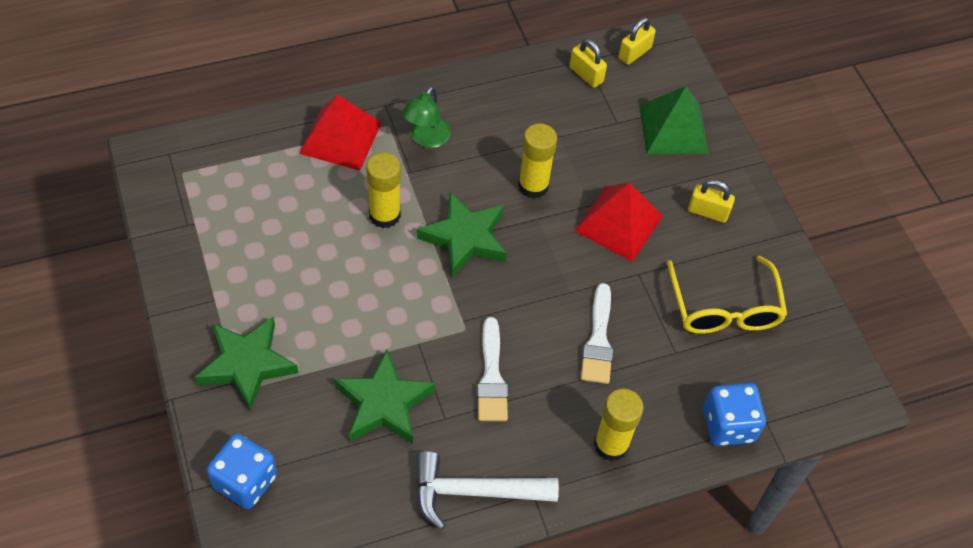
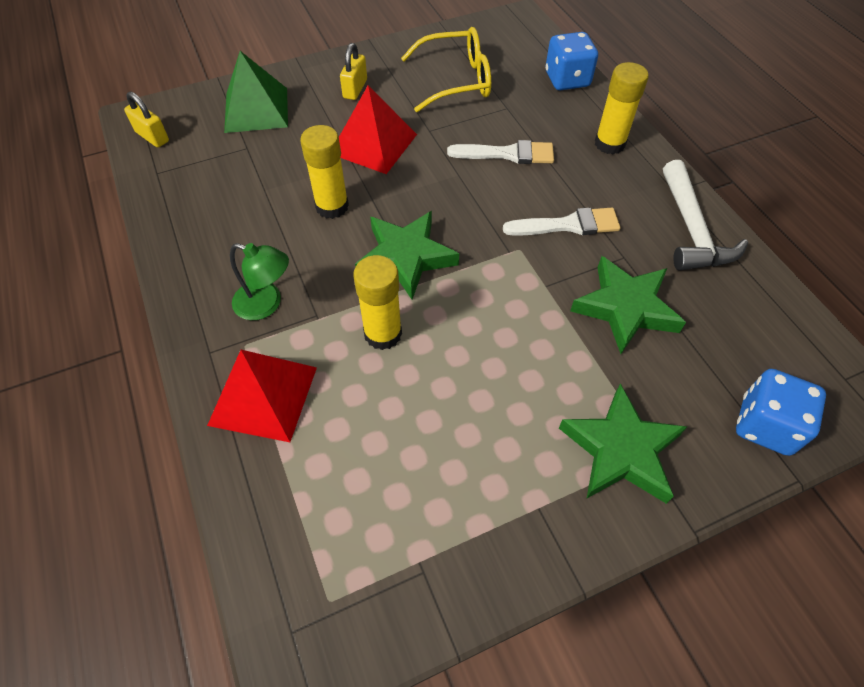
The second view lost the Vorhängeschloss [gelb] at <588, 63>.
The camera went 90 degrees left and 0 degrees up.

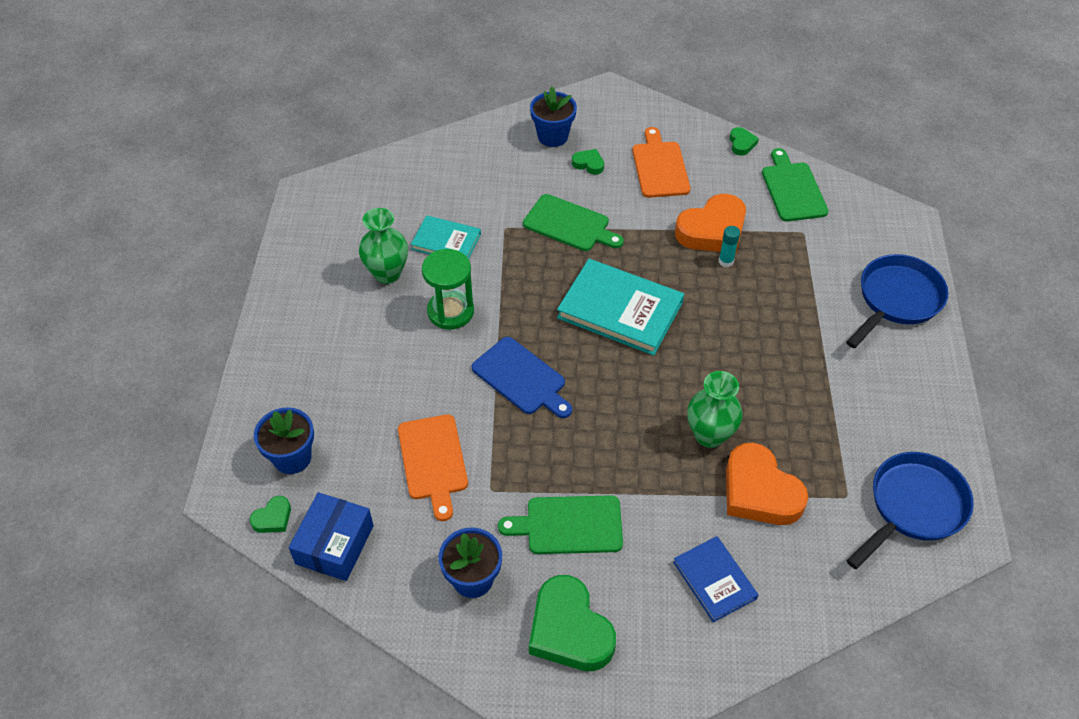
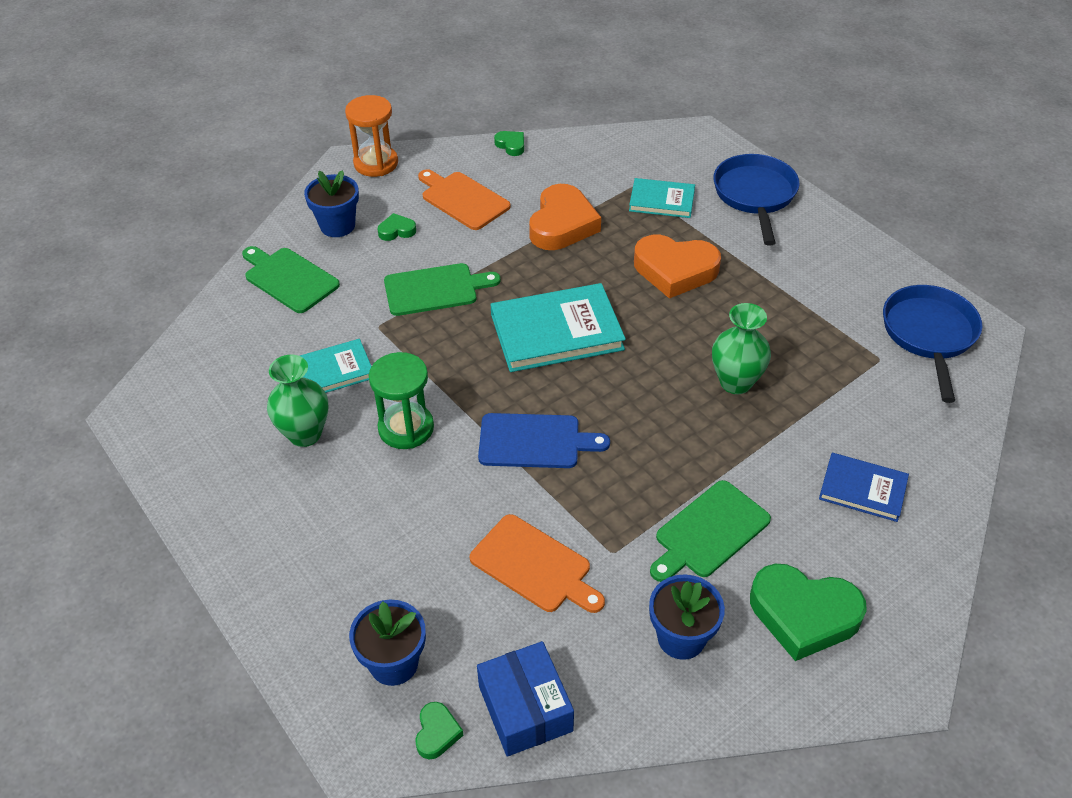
The Schneidebrett [grün] ended up elsewhere, having gone from <795, 185> to <291, 279>.
The second view lost the Klebestift [türkis] at <729, 246>.
The Herz [orange] ended up elsewhere, having gone from <767, 484> to <677, 266>.
The second view gained the Sanduhr [orange] at <371, 136>.
The second view gained the Buch [türkis] at <662, 198>.
The camera went 40 degrees left and 5 degrees down.

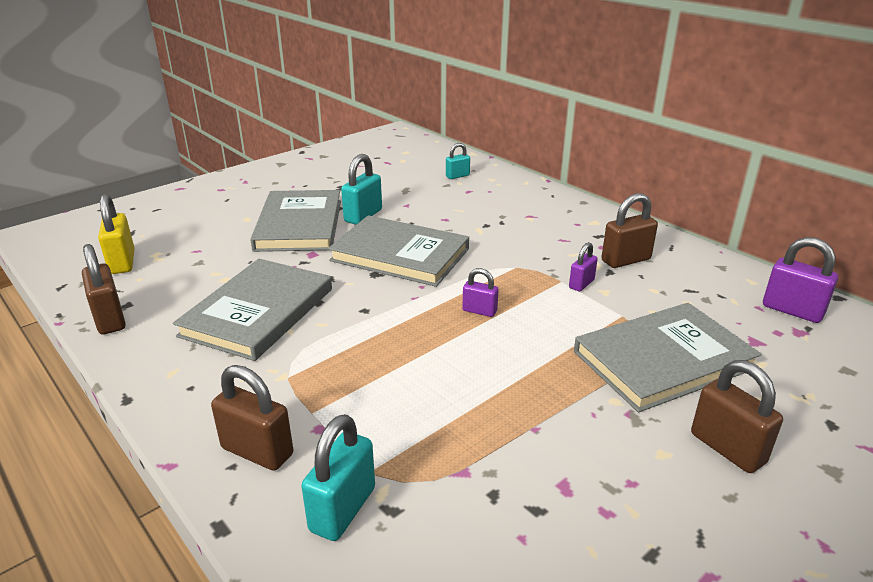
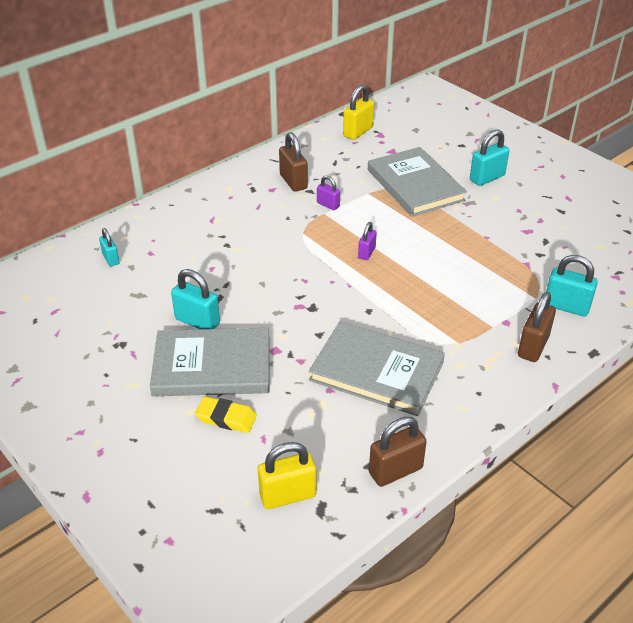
The second view lost the Buch [grau] at <398, 251>.
What was the Vorhängeschloss [lila] at <800, 280> turned into the Vorhängeschloss [gelb] at <358, 112>.
What was the Vorhängeschloss [braun] at <737, 416> turned into the Vorhängeschloss [türkis] at <489, 157>.
The second view gained the Radiergummi [gelb] at <226, 414>.
The camera went 90 degrees left and 10 degrees up.

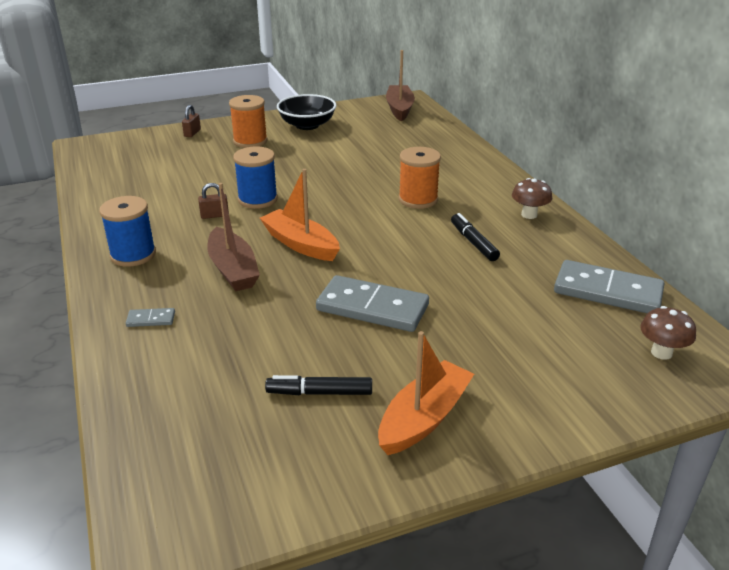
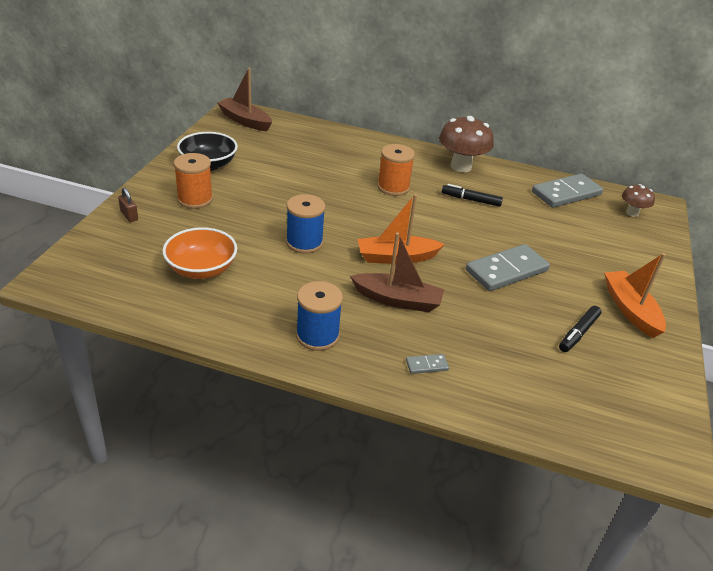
The size of the Pilz [braun] at <532, 198> changed by a factor of 1.81.
The second view lost the Vorhängeschloss [braun] at <213, 201>.
The Dominostein [grau] at <150, 317> ended up facing another way, 45 degrees clockwise from before.
The second view gained the Schüssel [orange] at <199, 253>.
The camera went 55 degrees left and 5 degrees up.

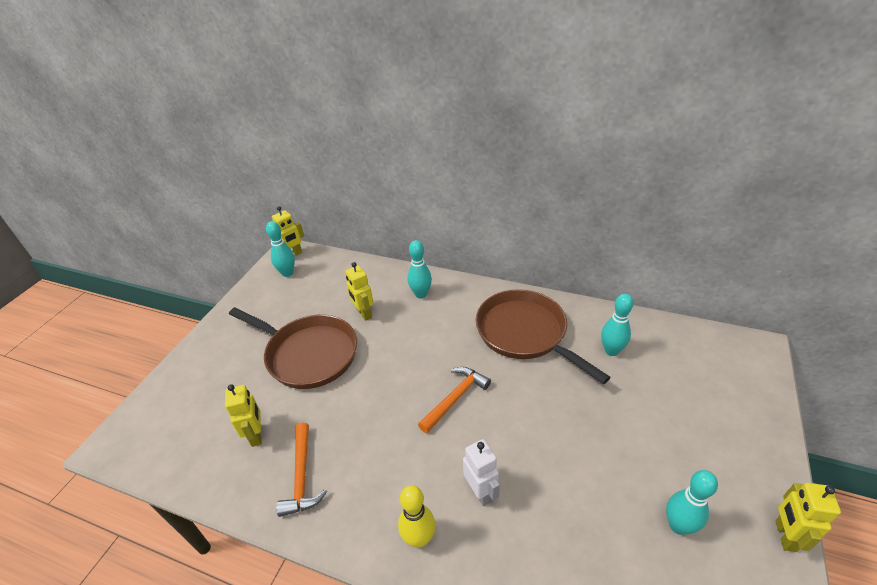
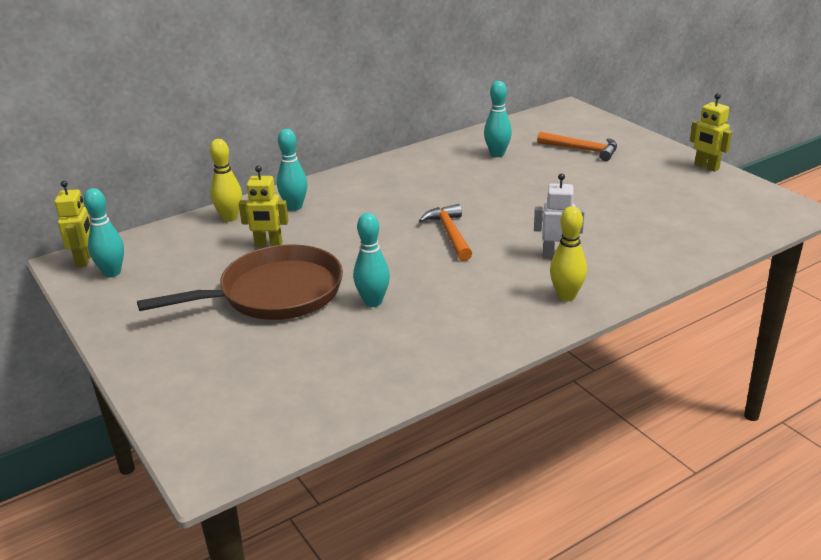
The second view lost the Pfanne [braun] at <543, 336>.
The second view lost the Roboter [gelb] at <243, 415>.
The Hammer [orange] ended up elsewhere, having gone from <301, 469> to <577, 146>.
The Bowlingkegel [türkis] ended up elsewhere, having gone from <692, 502> to <371, 260>.
The second view gained the Bowlingkegel [gelb] at <226, 180>.
The camera went 55 degrees left and 10 degrees down.

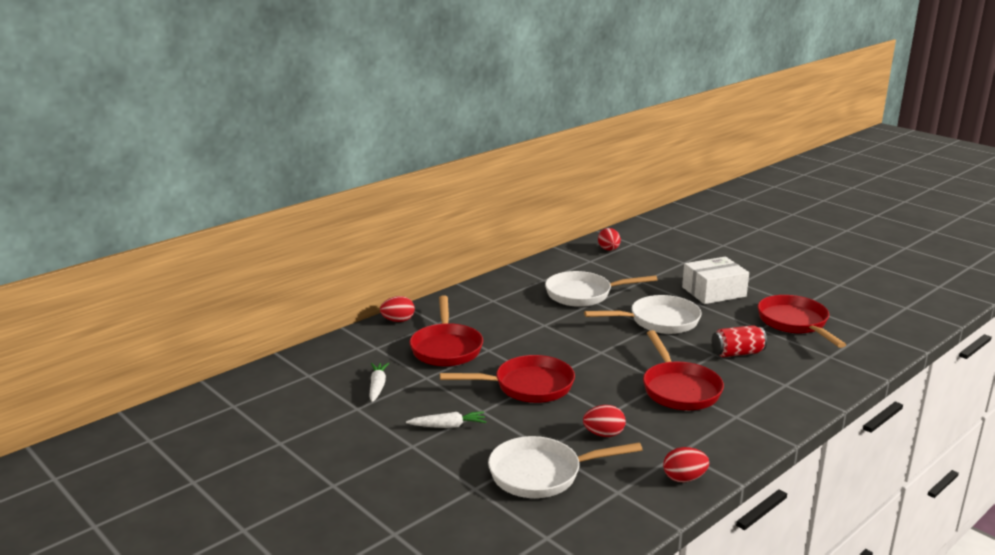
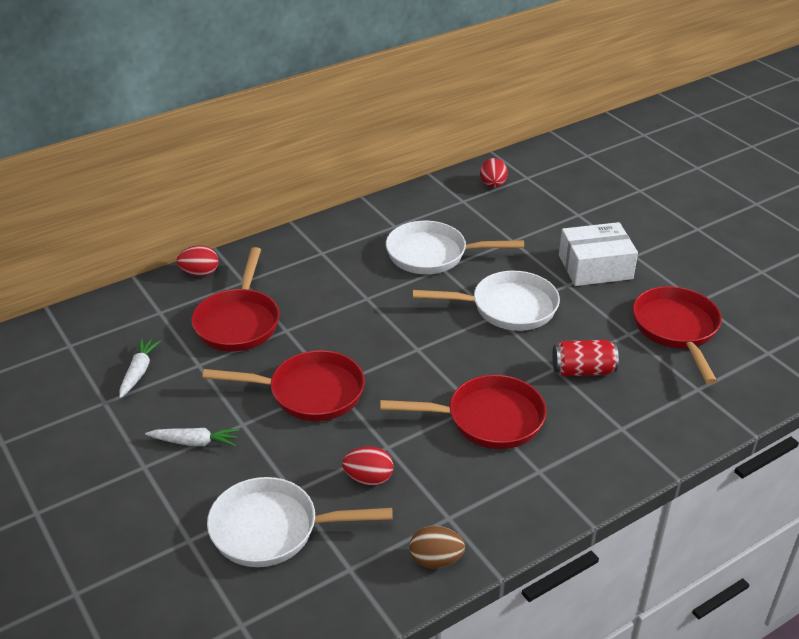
The Pfanne [rot] at <683, 370> ended up facing another way, 90 degrees counterclockwise from before.
What was the Ei [rot] at <686, 464> turned into the Ei [braun] at <437, 547>.
The camera went 10 degrees right and 15 degrees up.

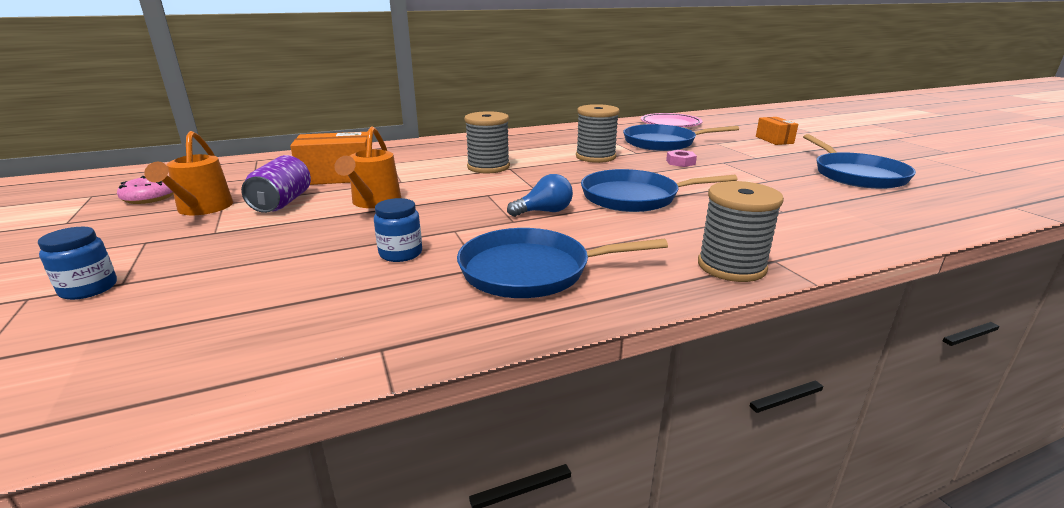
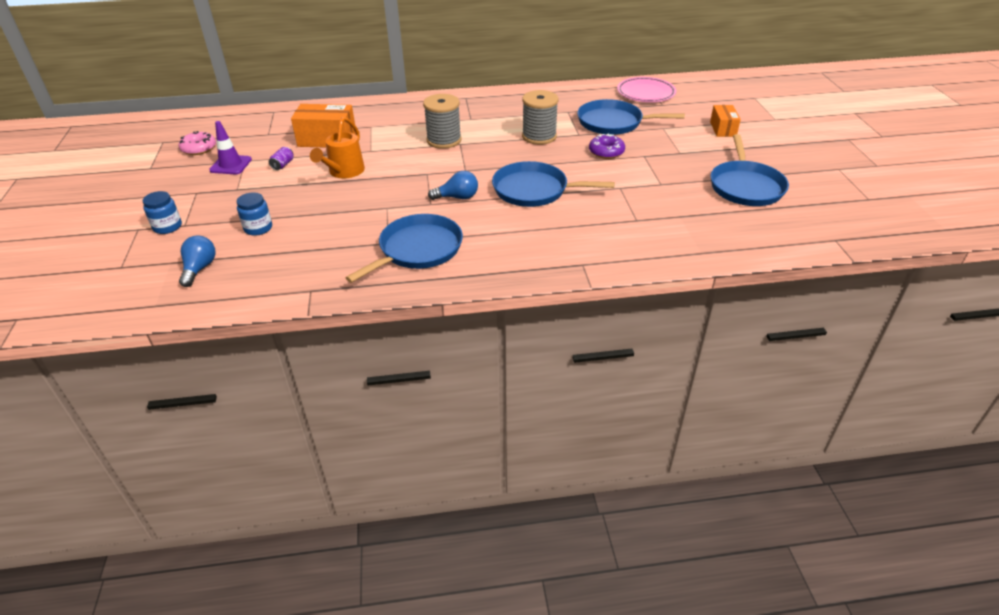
Where the Gießkanne [orange] stood at <188, 173>, the Leitkegel [lila] came to stand at <230, 147>.
Where the Sechskantmutter [rosa] stood at <681, 158>, the Donut [lila] came to stand at <607, 146>.
The size of the Dose [lila] at <276, 184> changed by a factor of 0.51.
The second view lost the Garnrolle [grau] at <741, 231>.
The Einmachglas [blau] ended up elsewhere, having gone from <398, 230> to <254, 214>.
The Pfanne [blau] at <562, 263> ended up facing another way, 120 degrees clockwise from before.
The second view gained the Glühbirne [blau] at <197, 261>.
The camera went 15 degrees right and 15 degrees up.

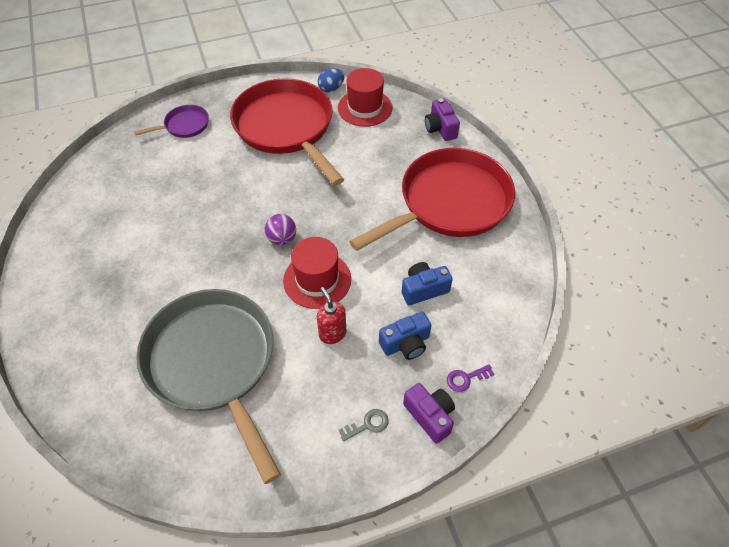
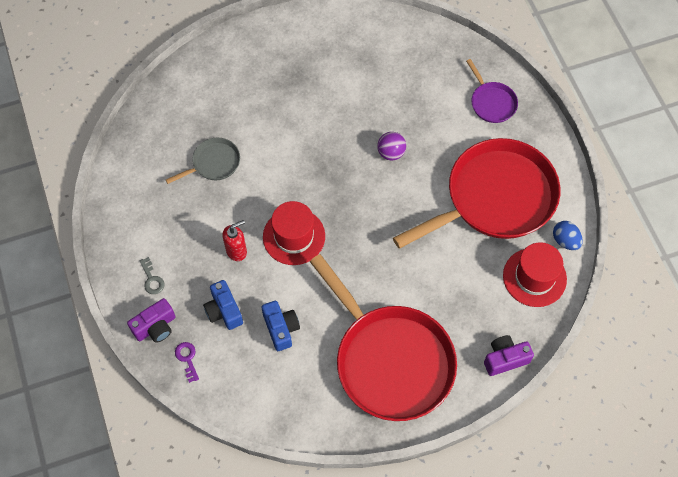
The Ball [lila] ended up elsewhere, having gone from <280, 229> to <391, 146>.
The size of the Pfanne [grau] at <208, 386> changed by a factor of 0.44.
The camera went 90 degrees right and 10 degrees up.

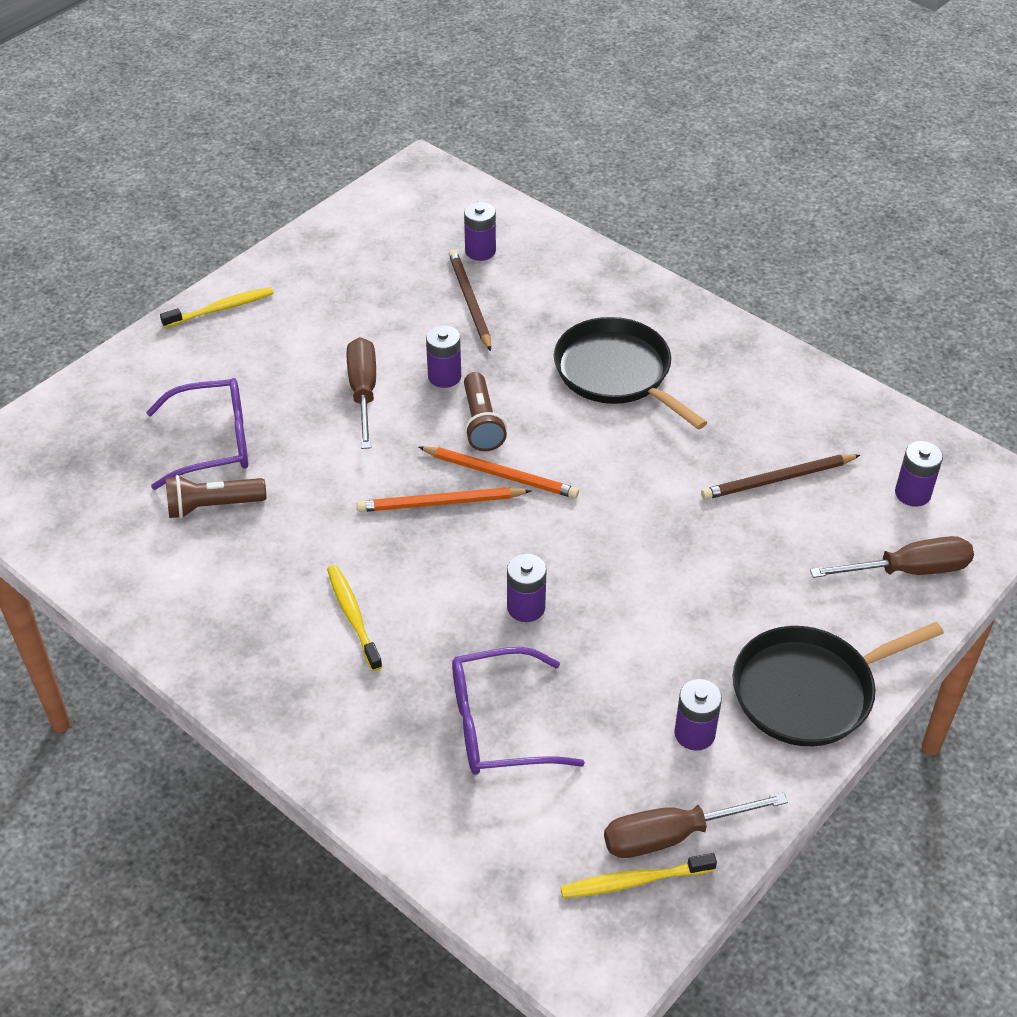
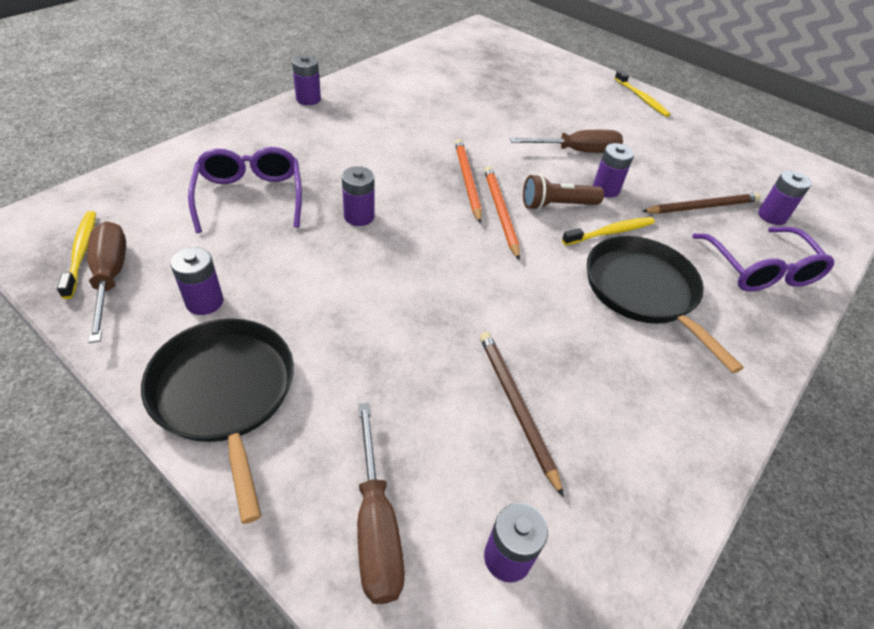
The Pfanne [schwarz] at <630, 373> ended up facing another way, 75 degrees counterclockwise from before.
The Brille [lila] ended up elsewhere, having gone from <197, 434> to <763, 259>.
The Bleistift [orange] at <499, 472> ended up facing another way, 150 degrees clockwise from before.
The second view lost the Taschenlampe [braun] at <215, 497>.
The Zahnbürste [gelb] ended up elsewhere, having gone from <355, 618> to <608, 231>.
The second view gained the Batterie [lila] at <306, 80>.
The camera went 85 degrees right and 0 degrees up.

